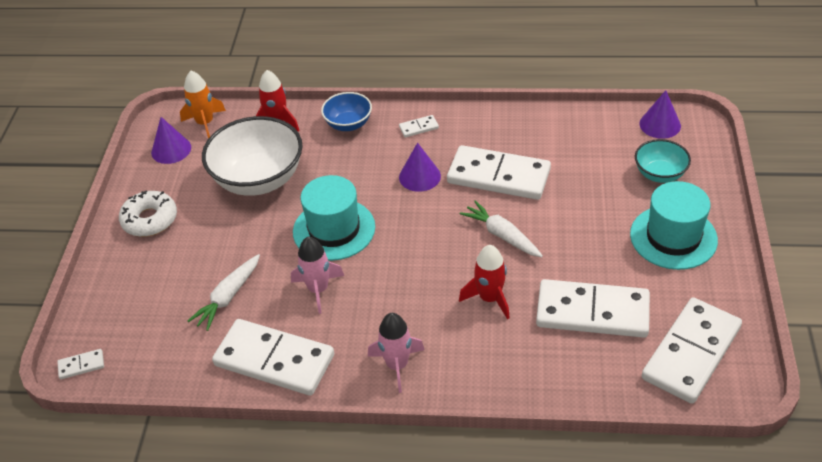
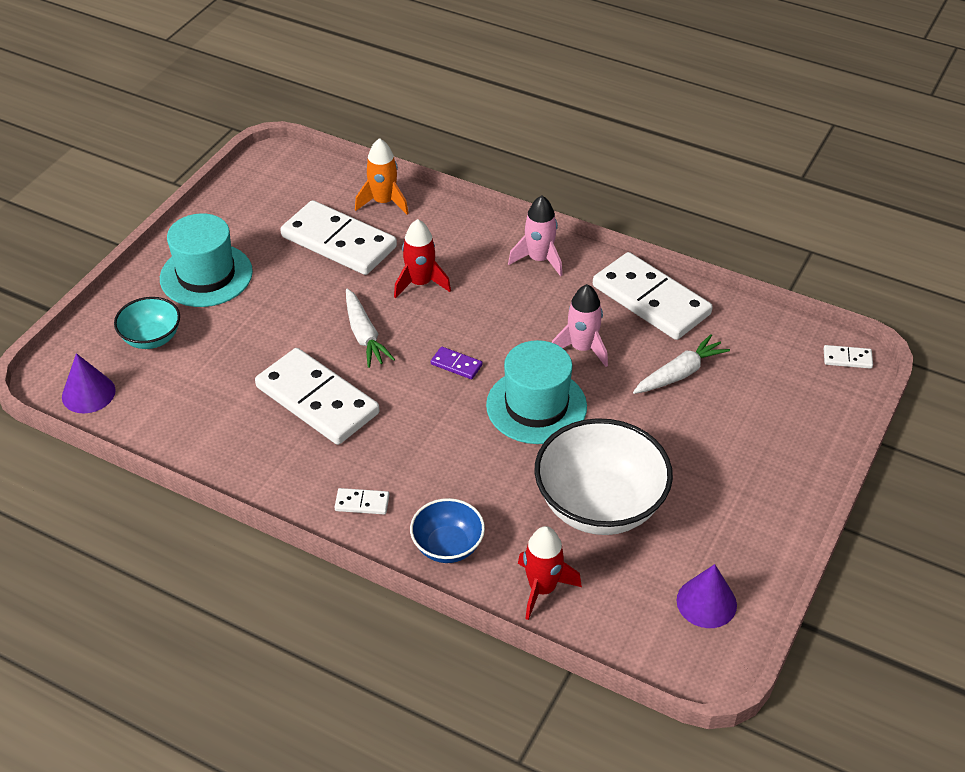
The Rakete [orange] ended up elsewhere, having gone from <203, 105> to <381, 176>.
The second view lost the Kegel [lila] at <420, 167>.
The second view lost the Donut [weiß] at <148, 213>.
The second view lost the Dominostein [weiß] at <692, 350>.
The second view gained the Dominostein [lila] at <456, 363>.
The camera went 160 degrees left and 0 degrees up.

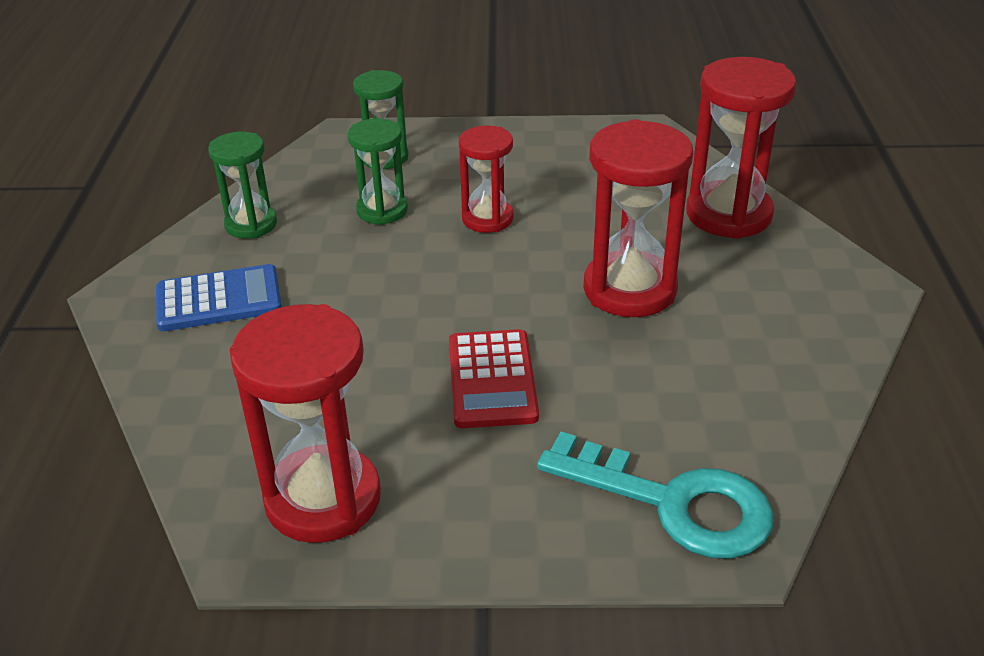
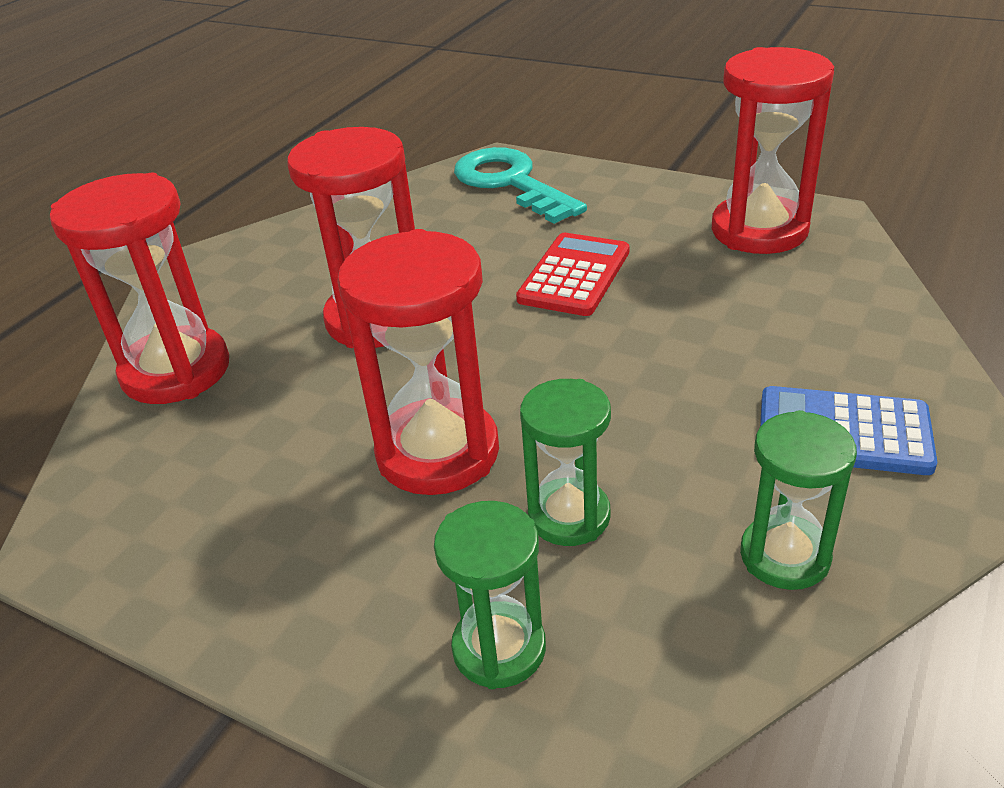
The size of the Sanduhr [rot] at <486, 179> changed by a factor of 1.64.
The camera went 150 degrees left and 0 degrees up.

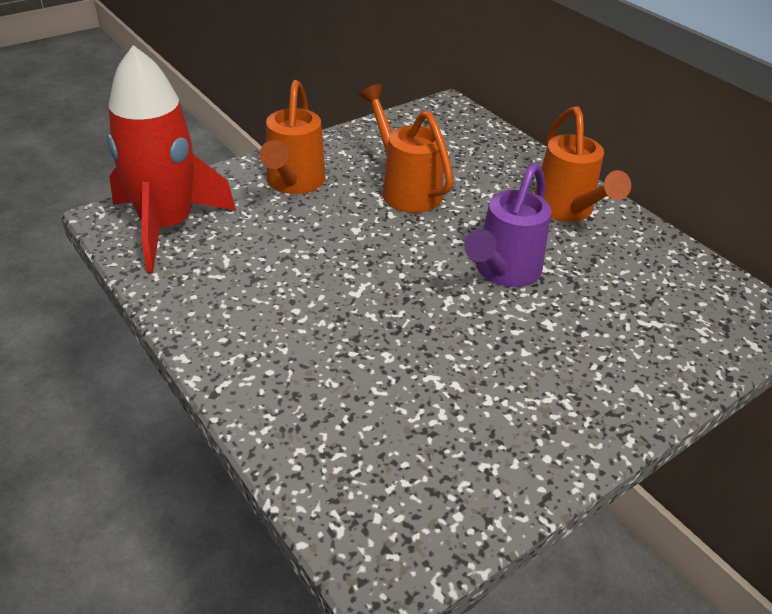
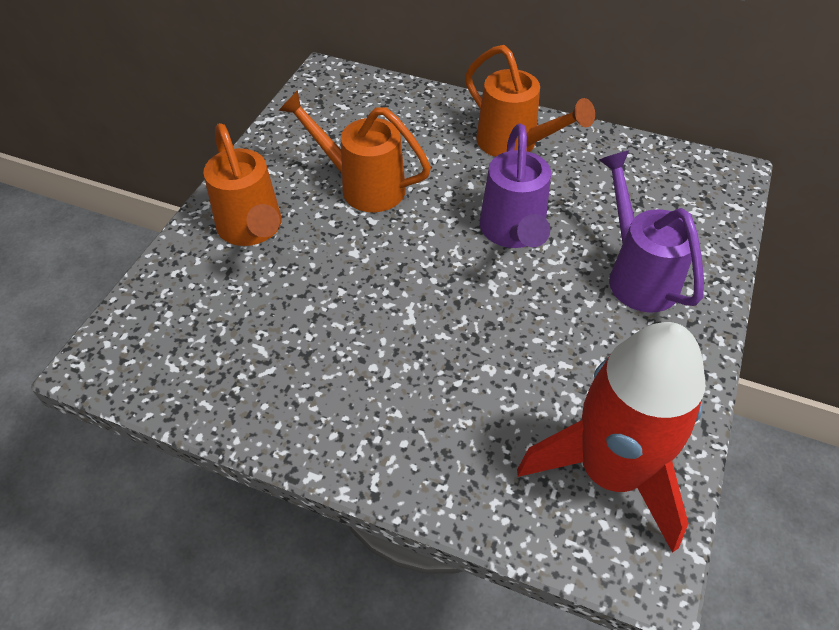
The Rakete [rot] ended up elsewhere, having gone from <171, 159> to <611, 437>.
The second view gained the Gießkanne [lila] at <651, 231>.
The camera went 30 degrees left and 10 degrees up.

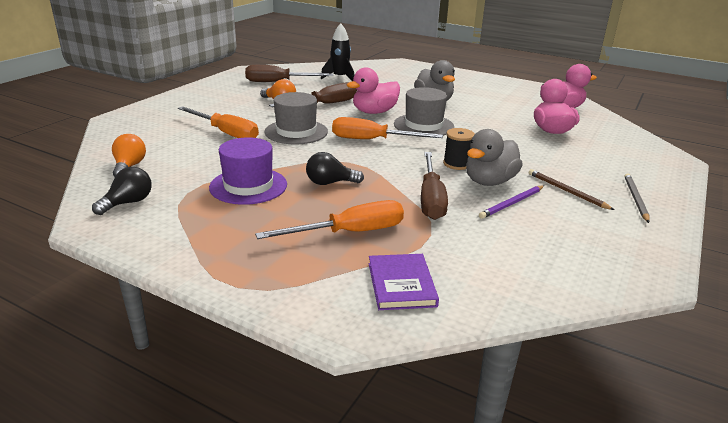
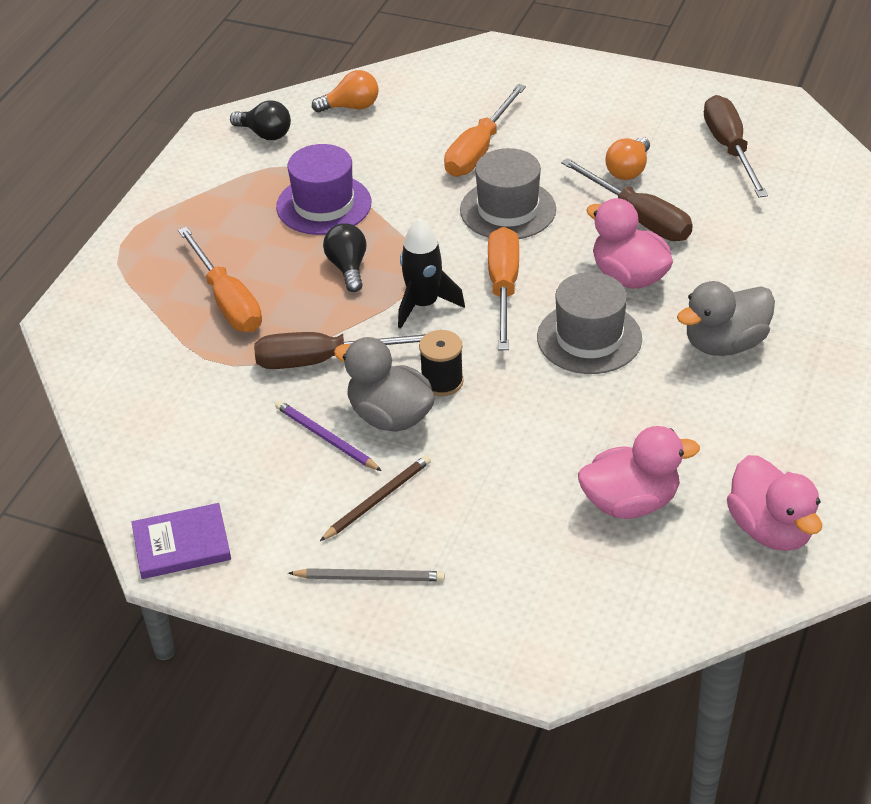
The Rakete [schwarz] ended up elsewhere, having gone from <337, 52> to <431, 273>.
The Buch [lila] ended up elsewhere, having gone from <404, 282> to <181, 541>.
The camera went 85 degrees right and 15 degrees up.

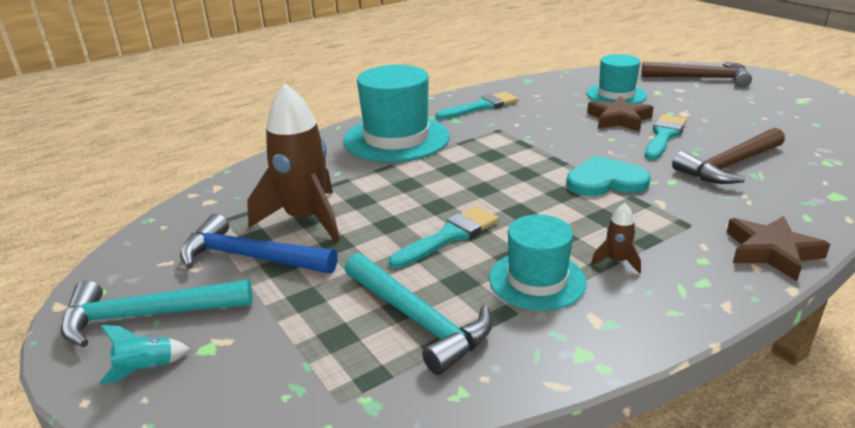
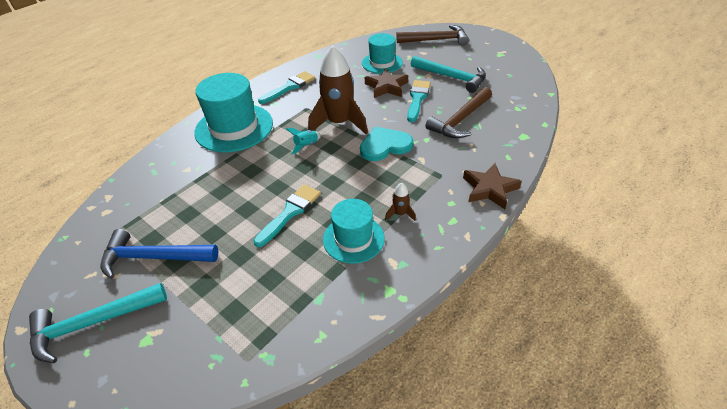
The Rakete [braun] ended up elsewhere, having gone from <293, 163> to <338, 90>.
The Hammer [türkis] ended up elsewhere, having gone from <418, 314> to <448, 74>.
The Rakete [türkis] ended up elsewhere, having gone from <144, 355> to <303, 141>.
The camera went 15 degrees left and 15 degrees up.

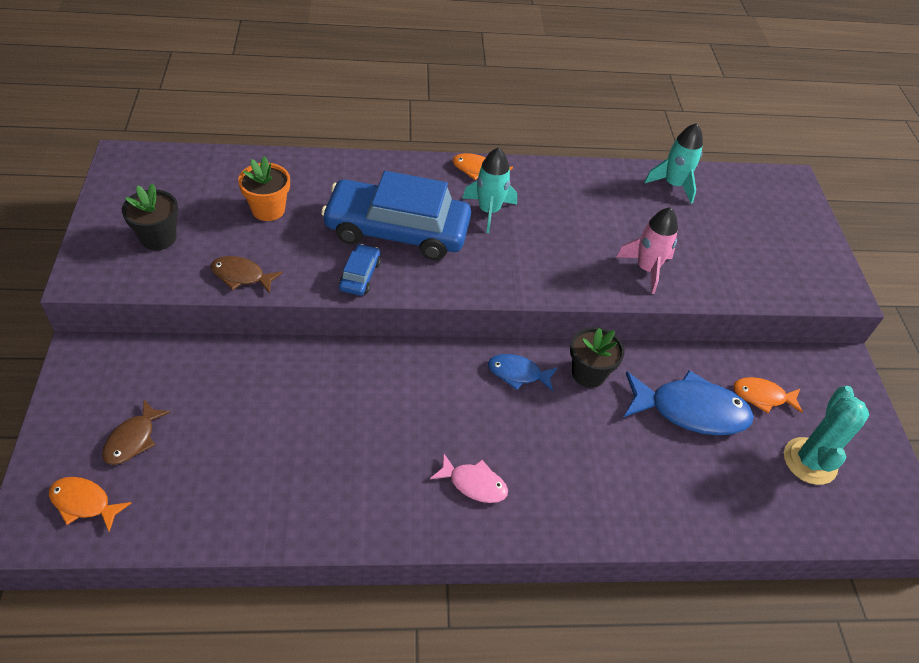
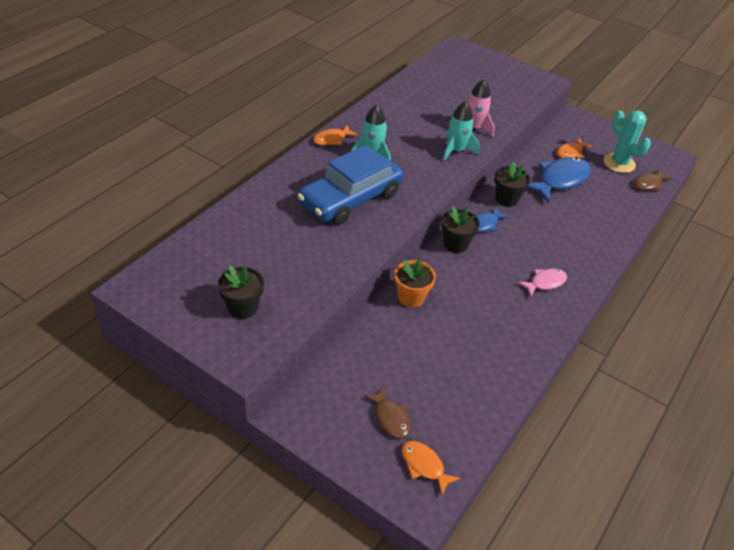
The Rakete [türkis] ended up elsewhere, having gone from <673, 163> to <461, 131>.
The Blumentopf [orange] ended up elsewhere, having gone from <264, 188> to <415, 283>.
The second view lost the Auto [blau] at <360, 270>.
The Fisch [braun] ended up elsewhere, having gone from <246, 274> to <653, 179>.
The Fisch [orange] at <90, 504> ended up facing another way, 75 degrees clockwise from before.
The second view gained the Blumentopf [schwarz] at <460, 230>.
The camera went 50 degrees left and 5 degrees down.

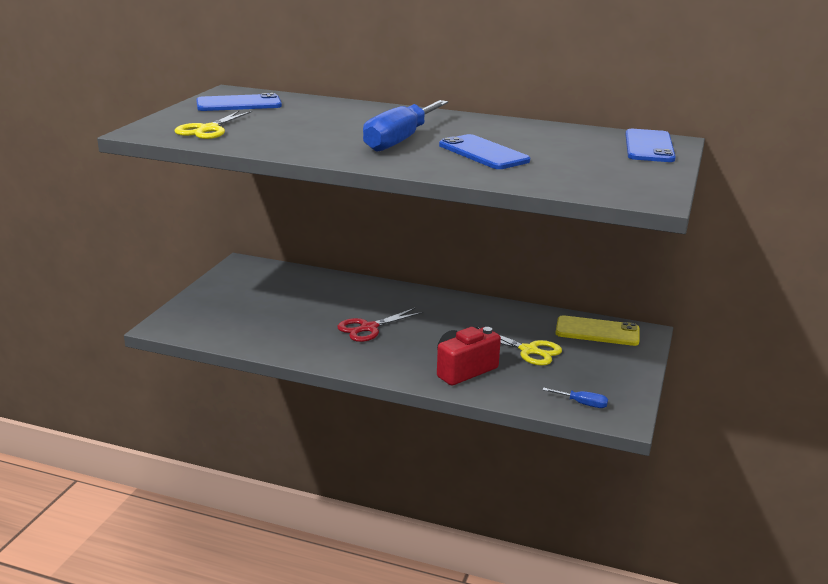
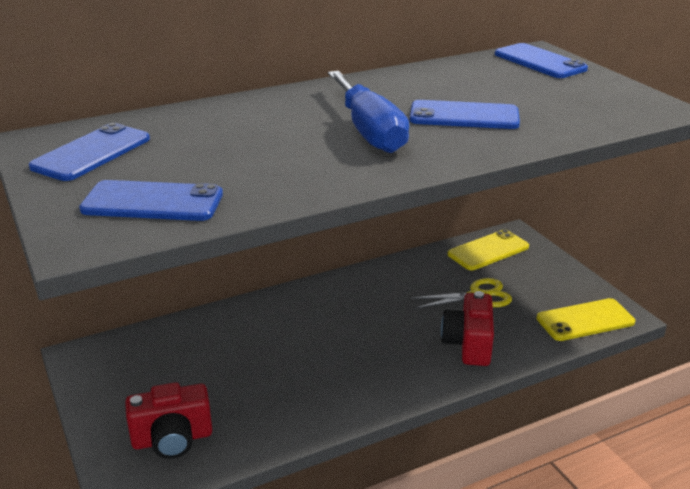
Where the Schere [gelb] stood at <213, 125>, the Handy [blau] came to stand at <151, 200>.
The second view lost the Schere [rot] at <380, 325>.
Where the Schraubenzieher [blau] stood at <575, 398>, the Handy [gelb] came to stand at <585, 319>.
The second view gained the Kamera [rot] at <168, 420>.
The camera went 45 degrees left and 5 degrees up.

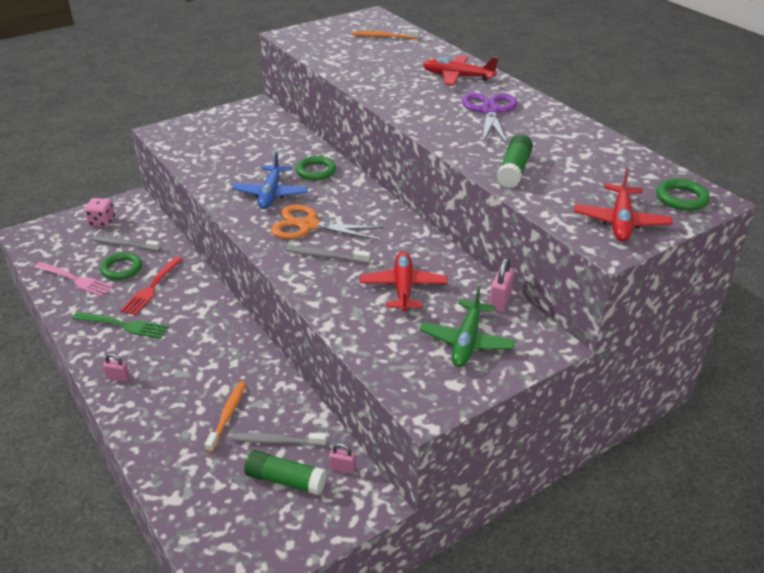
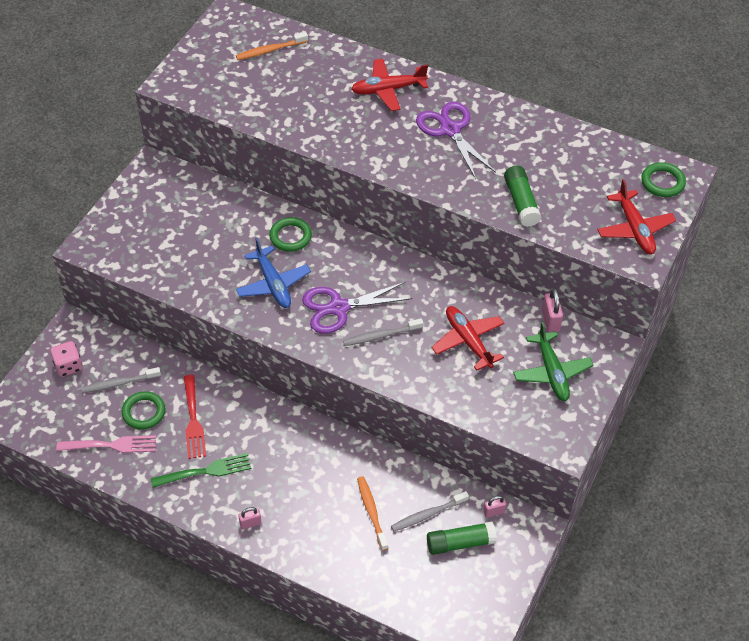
What was the Schere [orange] at <327, 222> turned into the Schere [lila] at <357, 308>.
The camera went 30 degrees left and 15 degrees up.

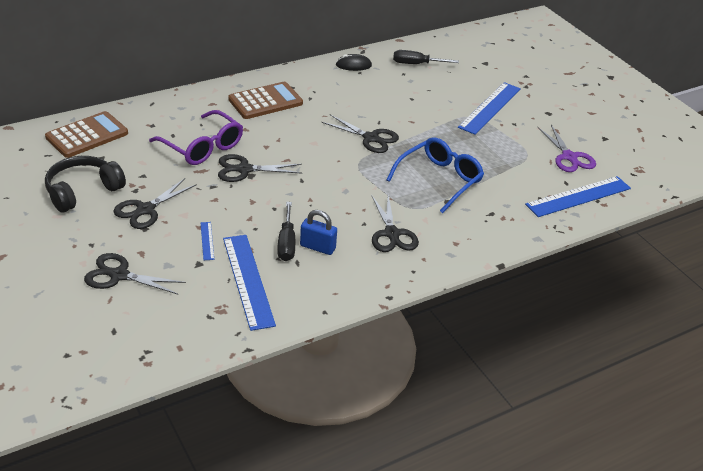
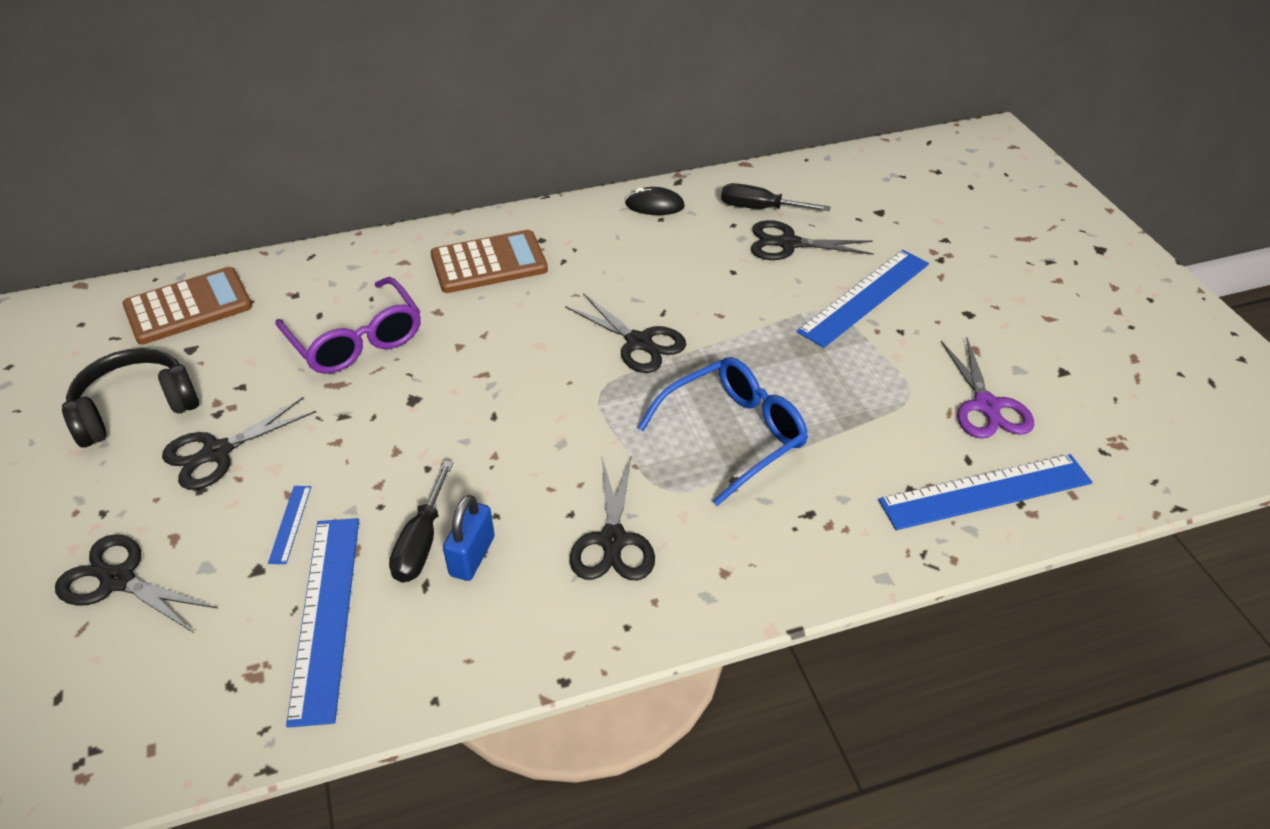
The Schere [schwarz] ended up elsewhere, having gone from <260, 168> to <812, 240>.
The Vorhängeschloss [blau] at <318, 232> ended up facing another way, 75 degrees clockwise from before.
The camera went 15 degrees right and 5 degrees up.

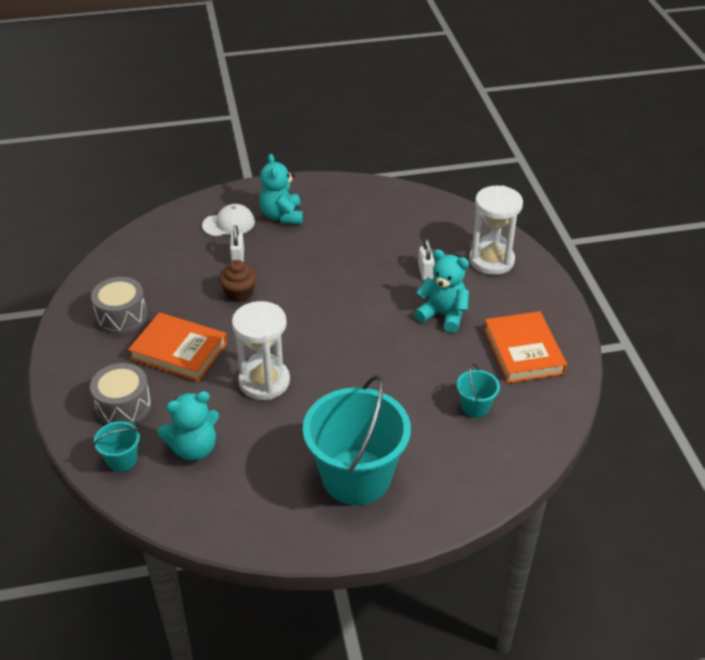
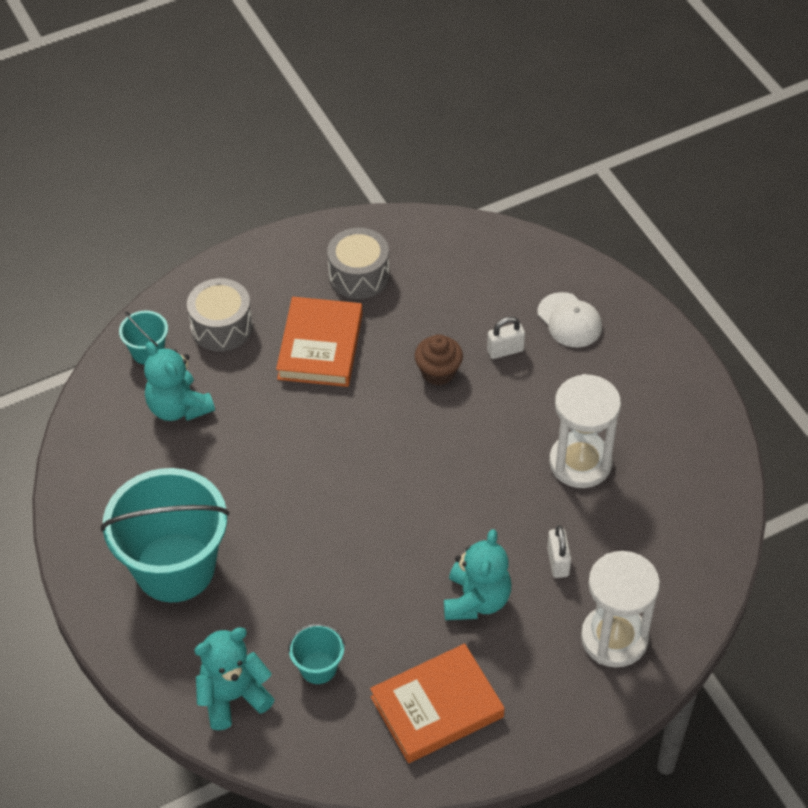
The Teddybär [türkis] ended up elsewhere, having gone from <281, 189> to <234, 678>.
The Vorhängeschloss [weiß] at <426, 259> ended up facing another way, 75 degrees counterclockwise from before.
The Sanduhr [weiß] ended up elsewhere, having gone from <261, 350> to <585, 431>.
The camera went 75 degrees right and 10 degrees up.

